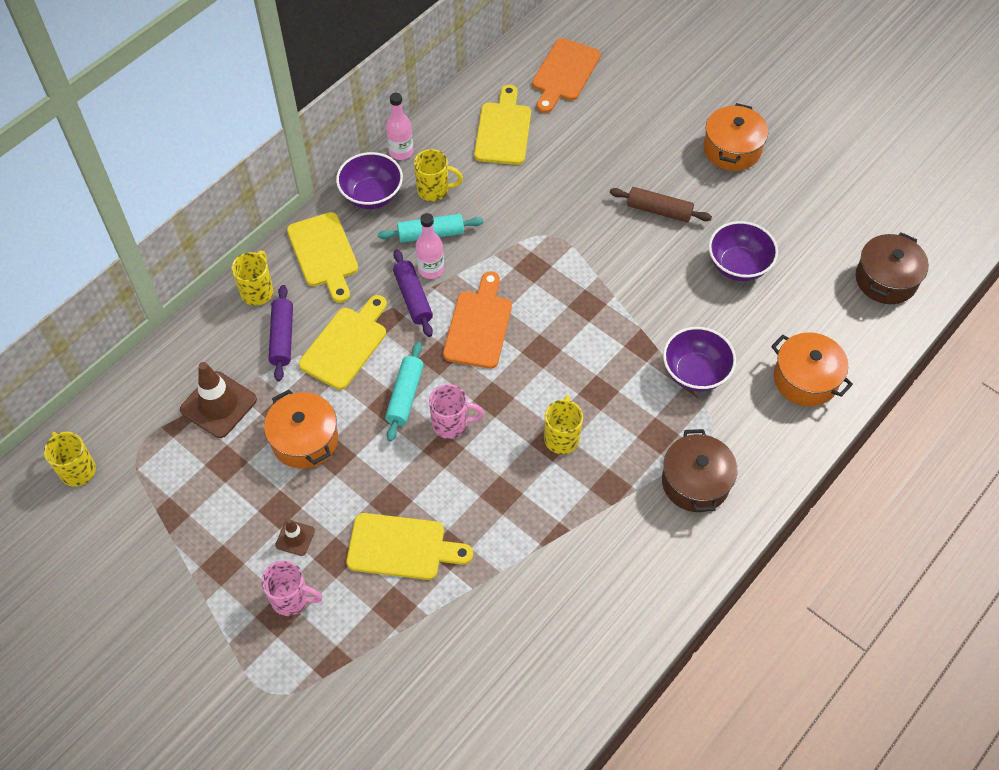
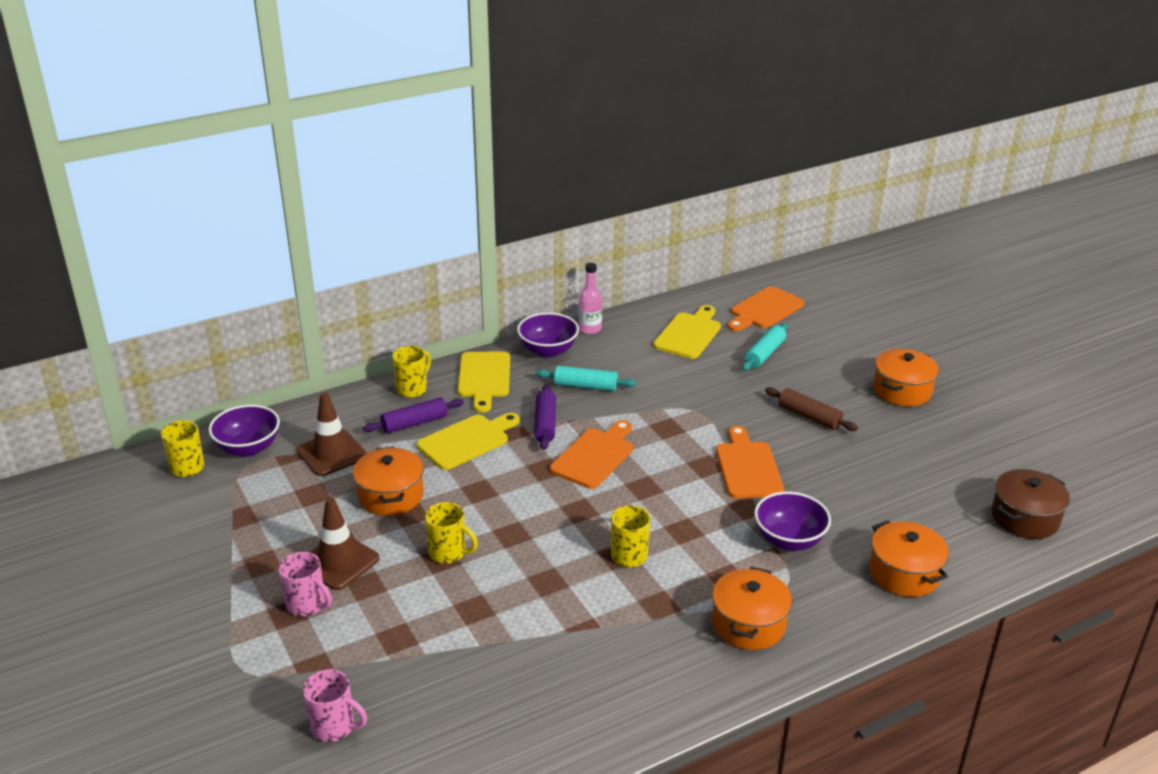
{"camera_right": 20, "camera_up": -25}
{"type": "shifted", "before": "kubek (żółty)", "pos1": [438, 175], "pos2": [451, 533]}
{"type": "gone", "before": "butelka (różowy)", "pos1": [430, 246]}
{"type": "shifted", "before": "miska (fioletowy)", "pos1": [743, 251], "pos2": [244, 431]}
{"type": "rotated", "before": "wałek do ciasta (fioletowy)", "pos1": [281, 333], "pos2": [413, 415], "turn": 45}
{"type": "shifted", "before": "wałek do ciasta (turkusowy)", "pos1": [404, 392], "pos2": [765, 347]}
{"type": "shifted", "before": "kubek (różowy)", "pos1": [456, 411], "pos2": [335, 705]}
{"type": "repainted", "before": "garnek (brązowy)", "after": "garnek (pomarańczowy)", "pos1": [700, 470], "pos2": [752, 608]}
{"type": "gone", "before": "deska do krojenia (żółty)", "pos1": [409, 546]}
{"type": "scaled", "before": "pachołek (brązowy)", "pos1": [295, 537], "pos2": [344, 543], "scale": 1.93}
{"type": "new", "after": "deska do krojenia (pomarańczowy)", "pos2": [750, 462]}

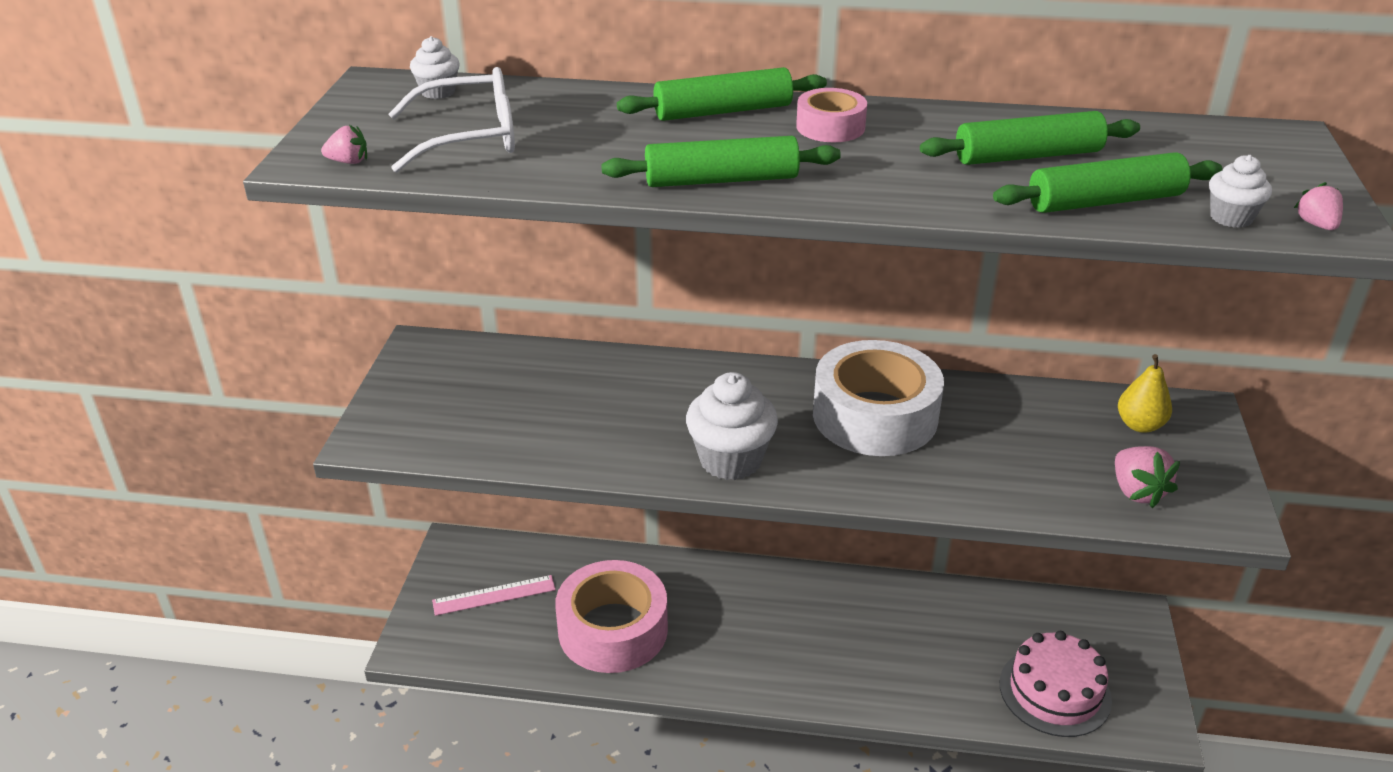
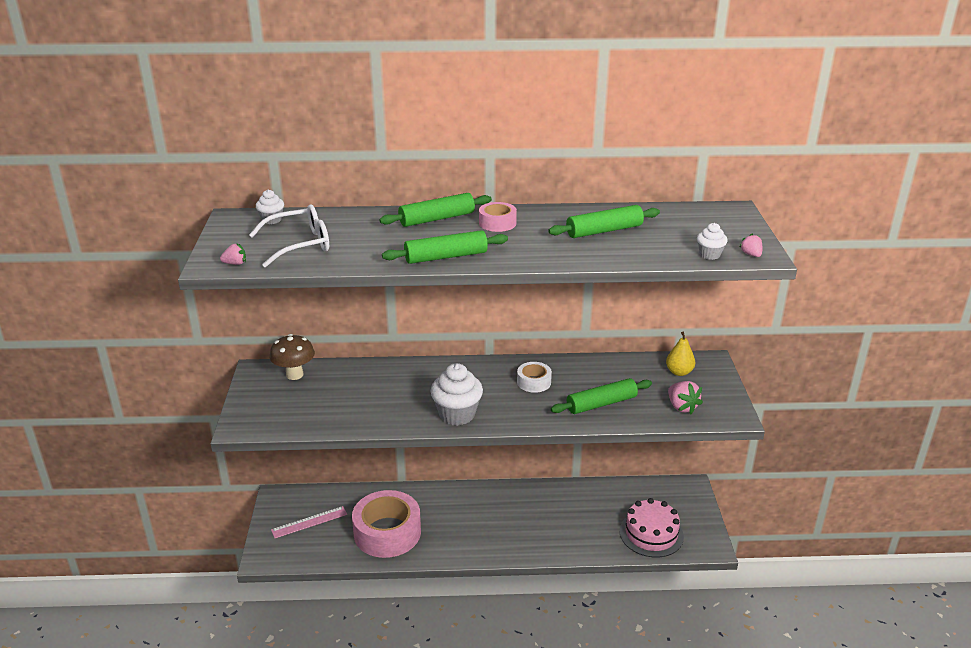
{"camera_right": -10, "camera_up": -5}
{"type": "shifted", "before": "wałek do ciasta (zielony)", "pos1": [1107, 182], "pos2": [601, 396]}
{"type": "scaled", "before": "taśma klejąca (biały)", "pos1": [878, 398], "pos2": [534, 377], "scale": 0.48}
{"type": "new", "after": "grzyb (brązowy)", "pos2": [292, 357]}

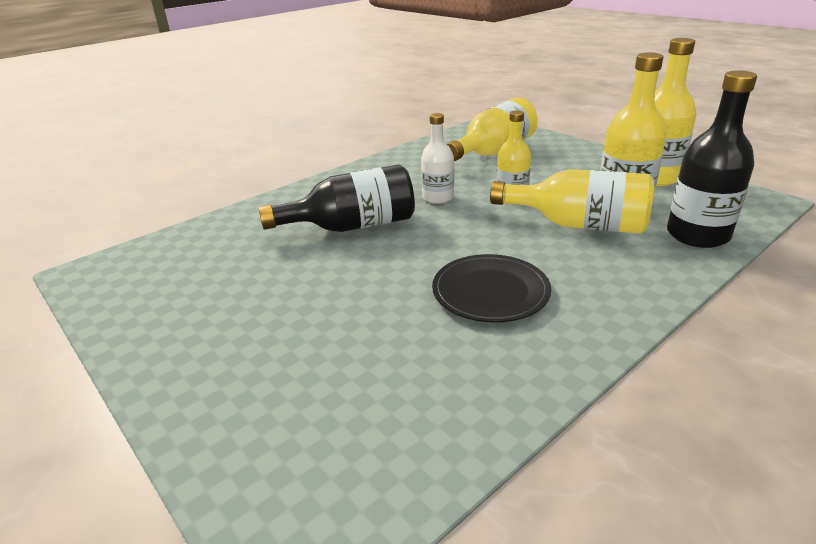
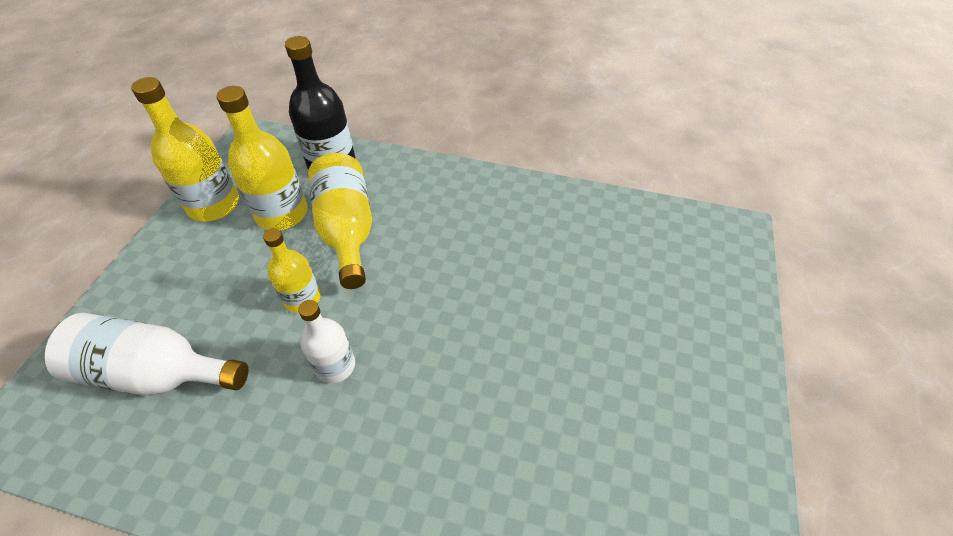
{"camera_right": -125, "camera_up": 20}
{"type": "repainted", "before": "butelka (żółty)", "after": "butelka (biały)", "pos1": [492, 129], "pos2": [146, 354]}
{"type": "gone", "before": "butelka (czarny)", "pos1": [337, 198]}
{"type": "gone", "before": "talerz (czarny)", "pos1": [491, 288]}

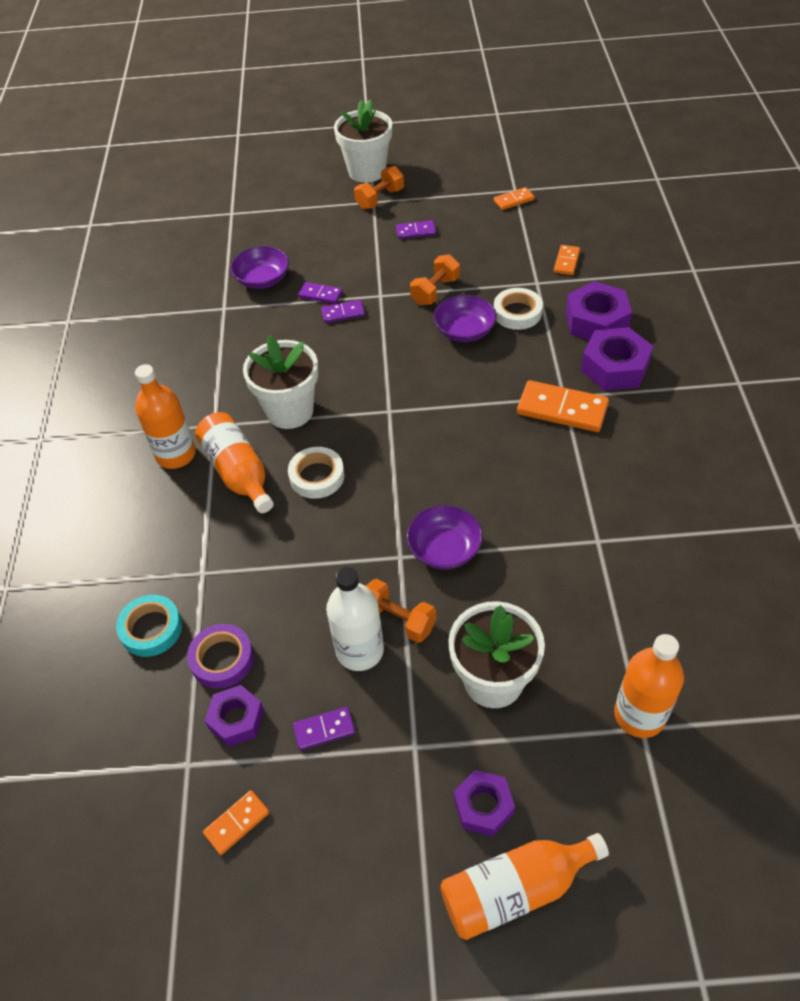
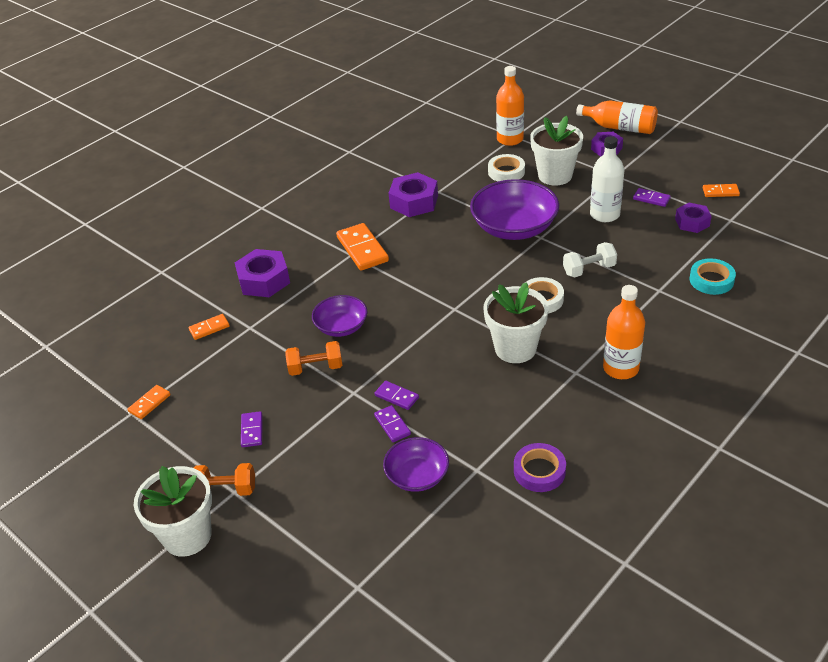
{"camera_right": -135, "camera_up": -10}
{"type": "rotated", "before": "kostka domina (pomarańczowy)", "pos1": [514, 198], "pos2": [149, 402], "turn": -75}
{"type": "rotated", "before": "kostka domina (fioletowy)", "pos1": [416, 229], "pos2": [251, 429], "turn": 45}
{"type": "shifted", "before": "taśma klejąca (biały)", "pos1": [518, 309], "pos2": [506, 167]}
{"type": "shifted", "before": "nakrętka (fioletowy)", "pos1": [617, 359], "pos2": [413, 194]}
{"type": "gone", "before": "butelka (pomarańczowy)", "pos1": [234, 462]}
{"type": "scaled", "before": "miska (fioletowy)", "pos1": [445, 537], "pos2": [514, 209], "scale": 1.73}
{"type": "gone", "before": "hantel (pomarańczowy)", "pos1": [401, 611]}
{"type": "shifted", "before": "taśma klejąca (fioletowy)", "pos1": [220, 656], "pos2": [540, 467]}
{"type": "new", "after": "hantel (biały)", "pos2": [590, 259]}

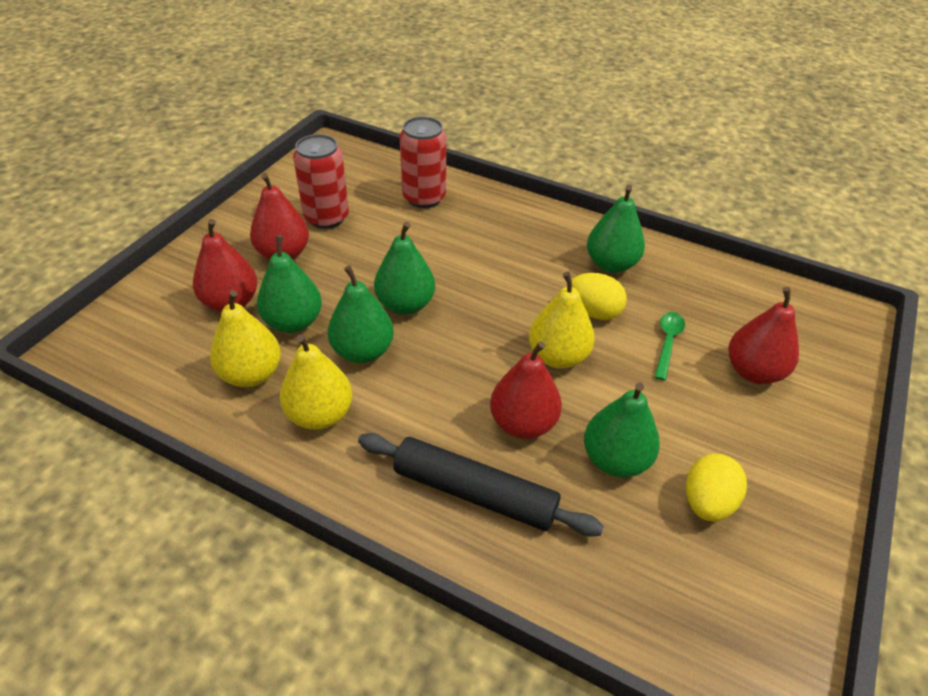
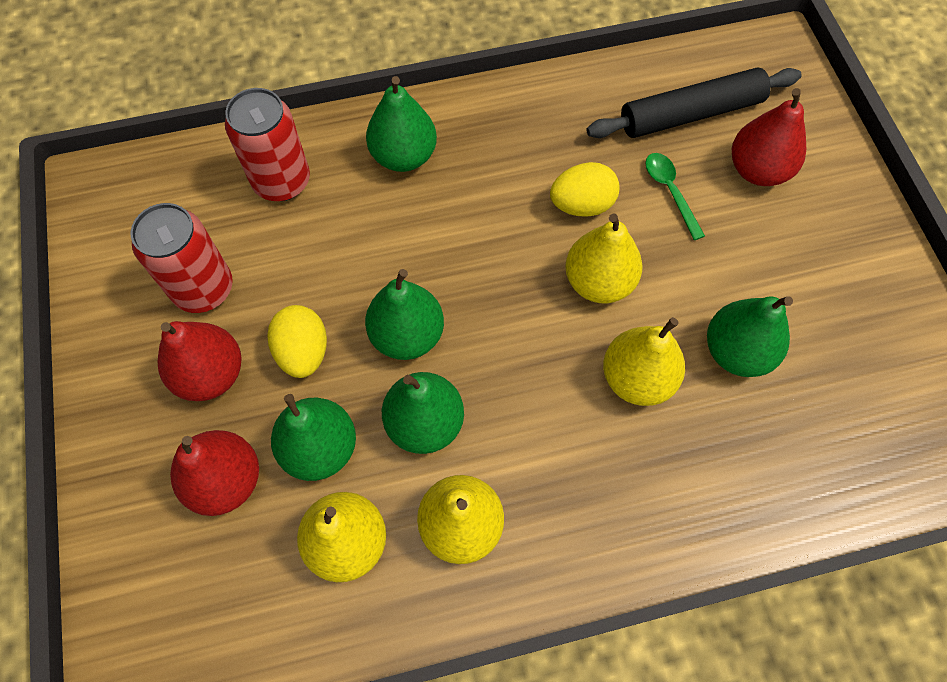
{"camera_right": -40, "camera_up": 20}
{"type": "shifted", "before": "gruszka (zielony)", "pos1": [616, 229], "pos2": [401, 124]}
{"type": "repainted", "before": "gruszka (czerwony)", "after": "gruszka (żółty)", "pos1": [526, 390], "pos2": [644, 361]}
{"type": "shifted", "before": "wałek do ciasta (czarny)", "pos1": [481, 485], "pos2": [694, 102]}
{"type": "shifted", "before": "jajko (żółty)", "pos1": [716, 487], "pos2": [297, 341]}

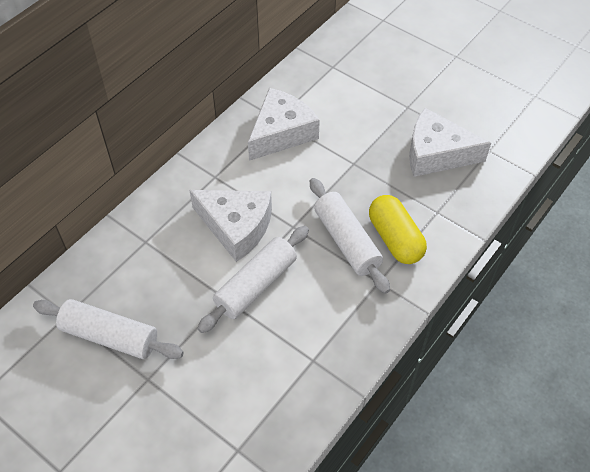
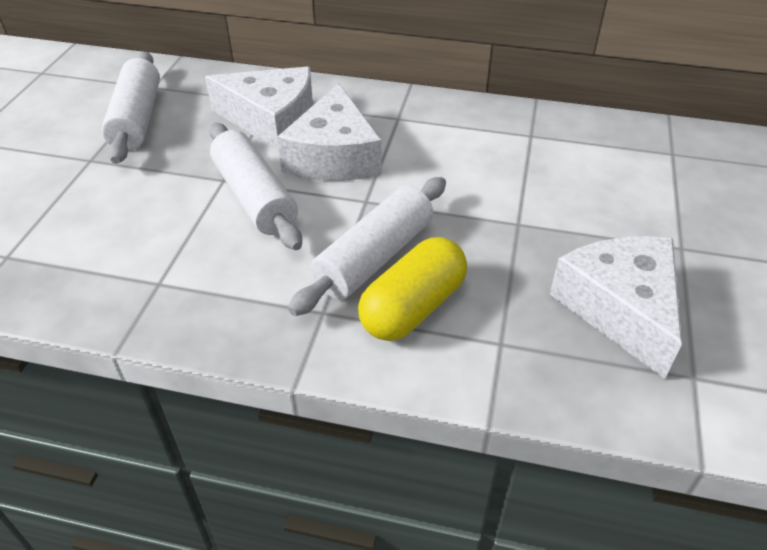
{"camera_right": 65, "camera_up": -10}
{"type": "shifted", "before": "ser (biały)", "pos1": [284, 124], "pos2": [259, 108]}
{"type": "rotated", "before": "wałek do ciasta (biały)", "pos1": [253, 279], "pos2": [255, 186], "turn": 45}

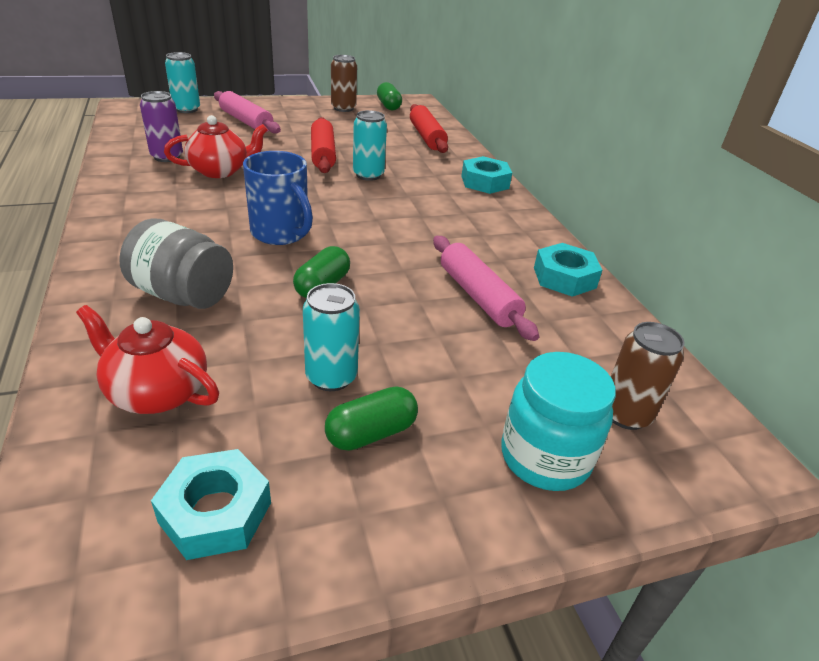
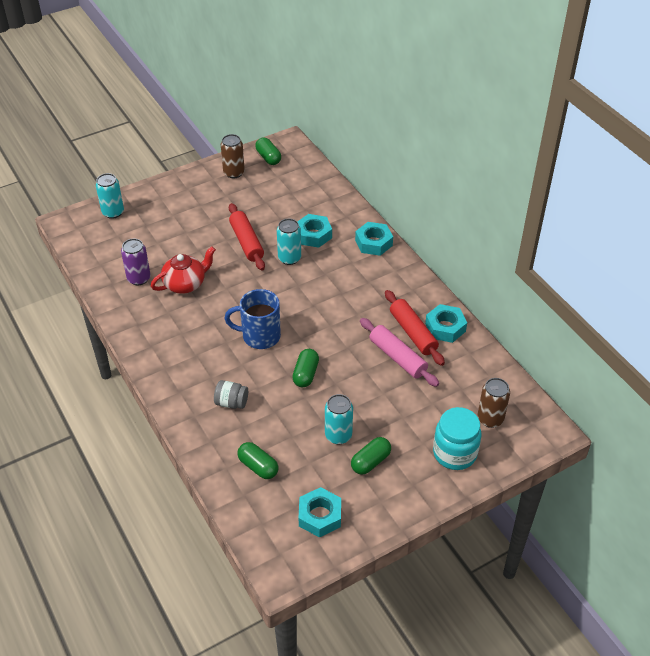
{"camera_right": -10, "camera_up": 10}
{"type": "gone", "before": "wałek do ciasta (różowy)", "pos1": [247, 112]}
{"type": "shifted", "before": "wałek do ciasta (czerwony)", "pos1": [429, 128], "pos2": [415, 328]}
{"type": "rotated", "before": "kubek (niebieski)", "pos1": [278, 198], "pos2": [252, 319], "turn": 150}
{"type": "scaled", "before": "słoik (szary)", "pos1": [176, 263], "pos2": [231, 394], "scale": 0.6}
{"type": "swapped", "before": "imbryk (czerwony)", "after": "kapsułka (zielony)", "pos1": [147, 359], "pos2": [258, 460]}
{"type": "new", "after": "nakrętka (turkusowy)", "pos2": [314, 231]}

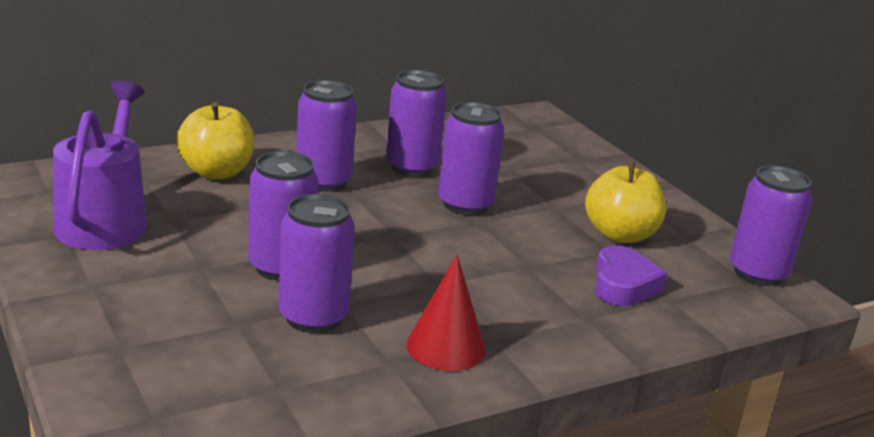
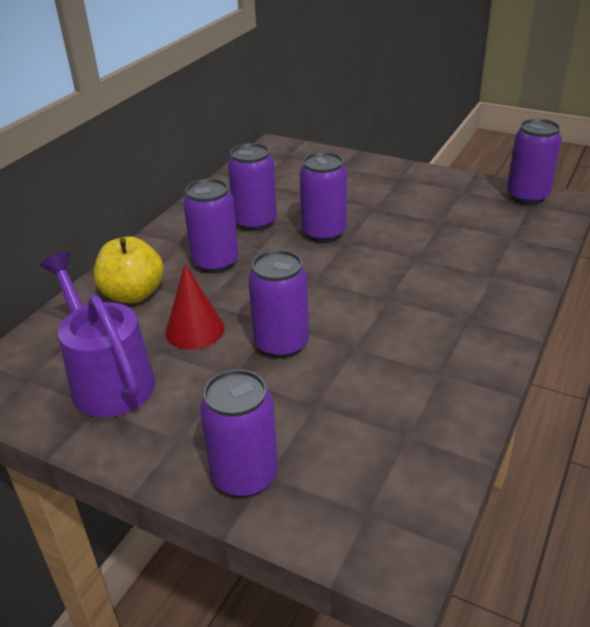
{"camera_right": -30, "camera_up": 10}
{"type": "gone", "before": "jabłko (żółty)", "pos1": [625, 202]}
{"type": "shifted", "before": "puszka (fioletowy)", "pos1": [316, 263], "pos2": [239, 433]}
{"type": "gone", "before": "serce (fioletowy)", "pos1": [631, 275]}
{"type": "shifted", "before": "stożek (czerwony)", "pos1": [446, 313], "pos2": [195, 306]}

